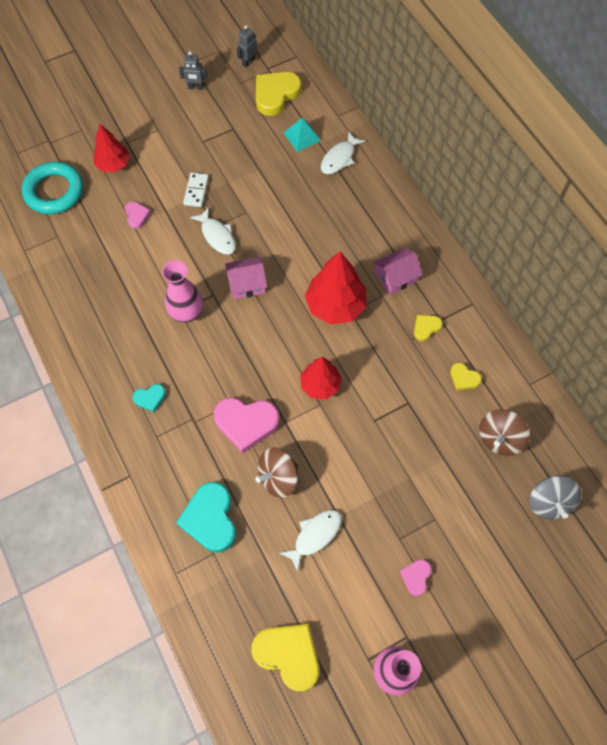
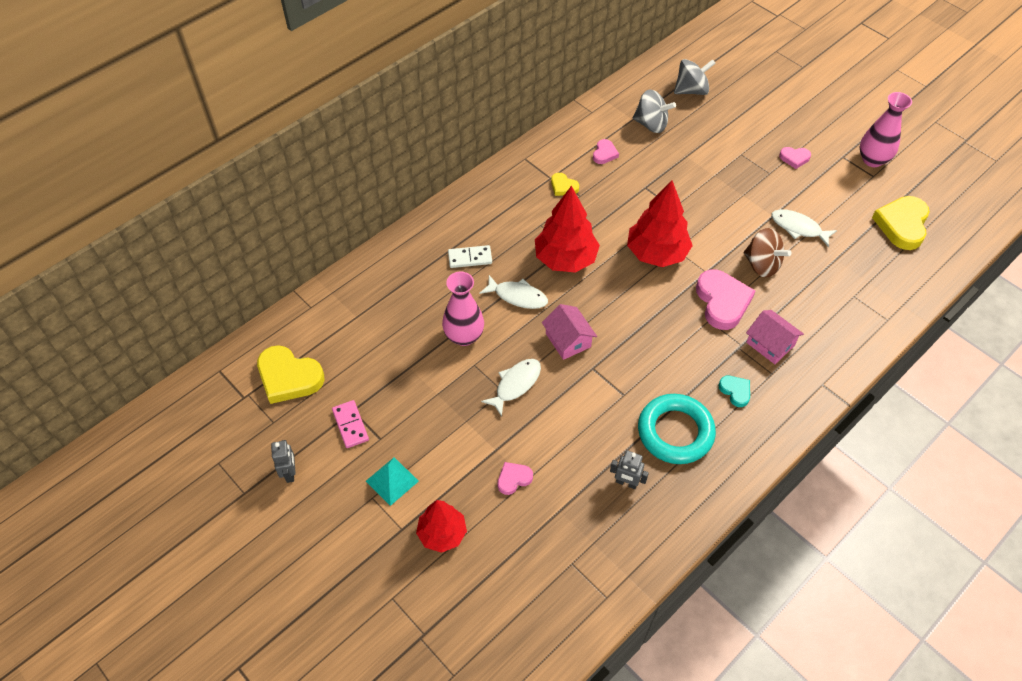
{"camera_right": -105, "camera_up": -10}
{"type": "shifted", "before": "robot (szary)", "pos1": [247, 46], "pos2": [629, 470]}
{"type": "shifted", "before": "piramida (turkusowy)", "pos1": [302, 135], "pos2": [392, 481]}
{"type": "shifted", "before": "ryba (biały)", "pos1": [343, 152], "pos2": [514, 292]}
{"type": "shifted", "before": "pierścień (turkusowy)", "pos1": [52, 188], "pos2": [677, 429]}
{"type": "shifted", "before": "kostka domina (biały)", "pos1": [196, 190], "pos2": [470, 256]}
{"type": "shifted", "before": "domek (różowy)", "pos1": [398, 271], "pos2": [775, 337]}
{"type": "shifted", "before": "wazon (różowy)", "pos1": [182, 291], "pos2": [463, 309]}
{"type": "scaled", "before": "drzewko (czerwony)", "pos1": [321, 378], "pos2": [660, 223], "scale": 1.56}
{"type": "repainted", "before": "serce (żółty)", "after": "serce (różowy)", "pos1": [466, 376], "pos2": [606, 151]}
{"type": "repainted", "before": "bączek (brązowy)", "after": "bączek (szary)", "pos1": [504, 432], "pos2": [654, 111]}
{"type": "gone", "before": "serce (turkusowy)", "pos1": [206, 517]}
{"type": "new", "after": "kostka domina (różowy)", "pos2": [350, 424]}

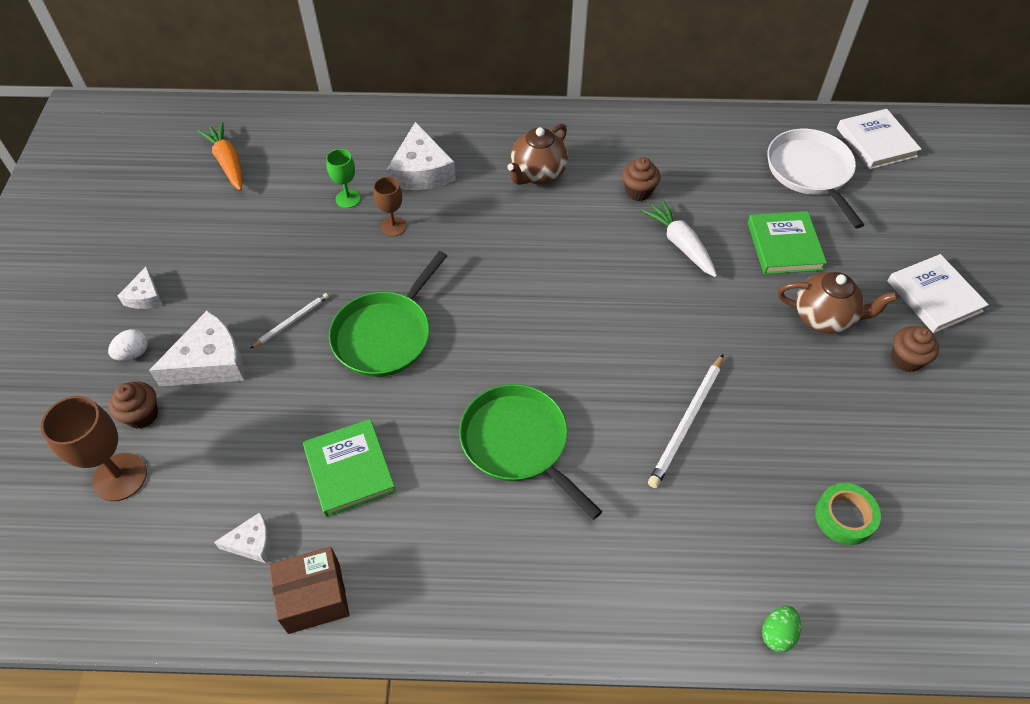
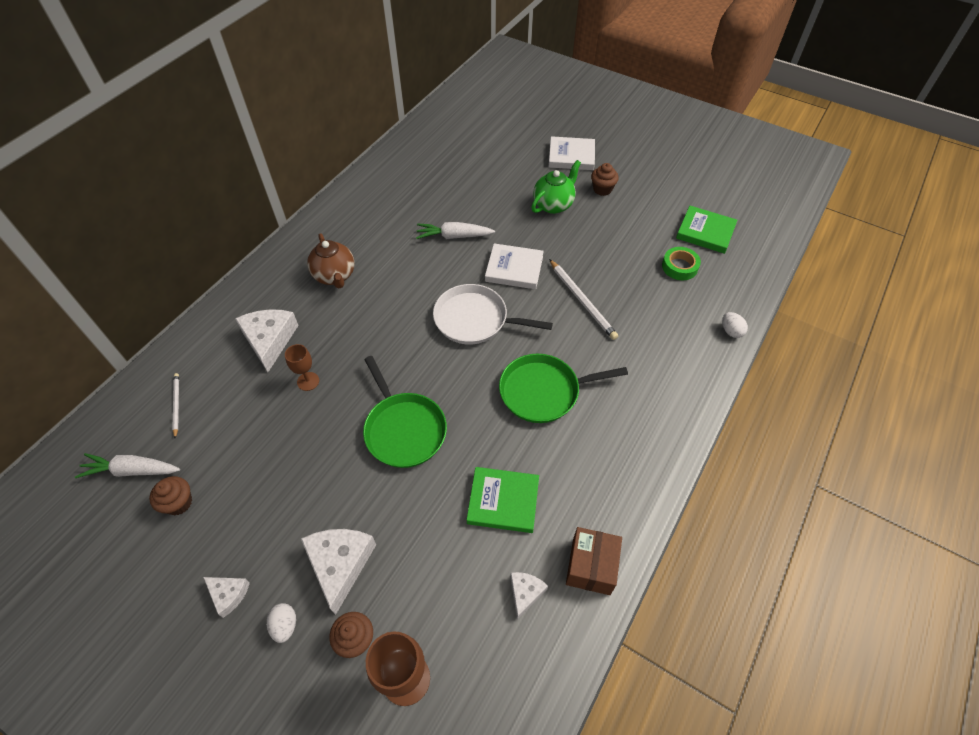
{"camera_right": -60, "camera_up": 0}
{"type": "shifted", "before": "książka (biały)", "pos1": [879, 139], "pos2": [514, 266]}
{"type": "repainted", "before": "marchewka (pomarańczowy)", "after": "marchewka (biały)", "pos1": [219, 156], "pos2": [127, 465]}
{"type": "rotated", "before": "ser (biały)", "pos1": [421, 156], "pos2": [267, 340], "turn": -120}
{"type": "shifted", "before": "patelnia (biały)", "pos1": [815, 178], "pos2": [493, 314]}
{"type": "gone", "before": "kielich (zielony)", "pos1": [343, 178]}
{"type": "shifted", "before": "muffinka (brązowy)", "pos1": [641, 179], "pos2": [170, 495]}
{"type": "shifted", "before": "książka (zielony)", "pos1": [787, 242], "pos2": [706, 230]}
{"type": "repainted", "before": "imbryk (brązowy)", "after": "imbryk (zielony)", "pos1": [838, 303], "pos2": [556, 187]}
{"type": "shifted", "before": "ołówek (biały)", "pos1": [289, 321], "pos2": [175, 405]}
{"type": "repainted", "before": "jajko (zielony)", "after": "jajko (biały)", "pos1": [781, 629], "pos2": [735, 325]}

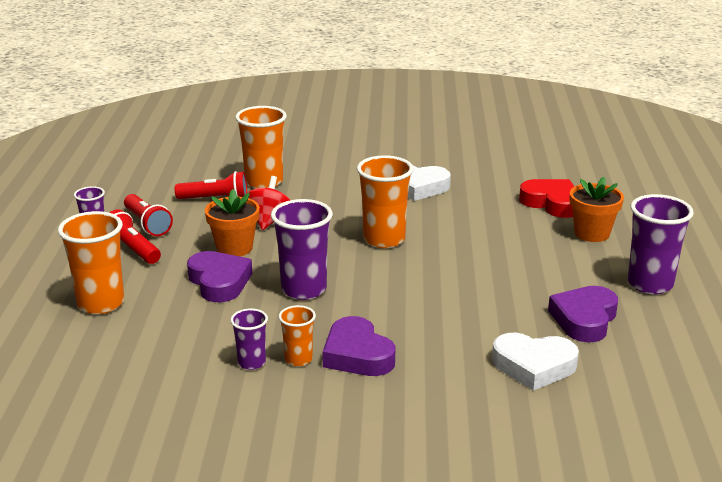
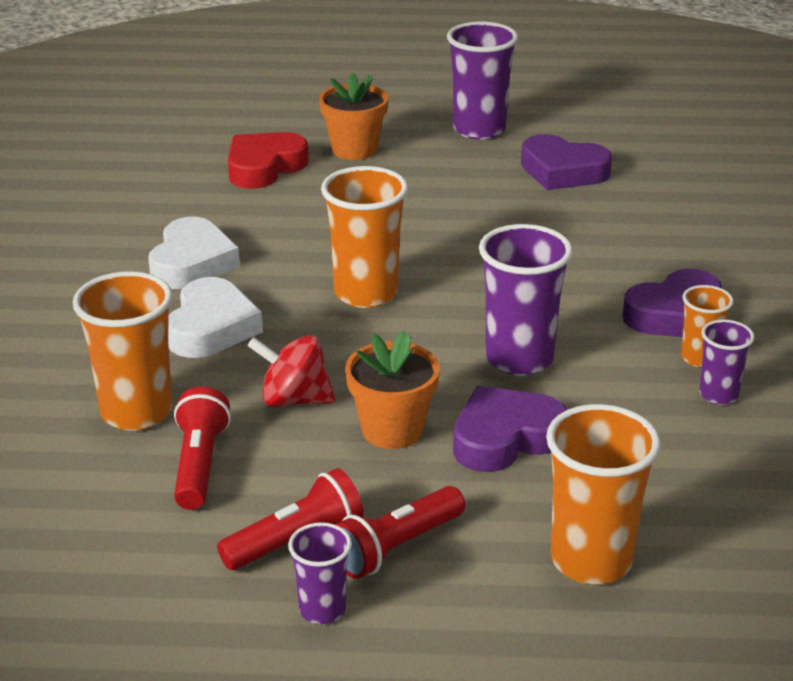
{"camera_right": -90, "camera_up": 5}
{"type": "shifted", "before": "serce (biały)", "pos1": [535, 362], "pos2": [215, 317]}

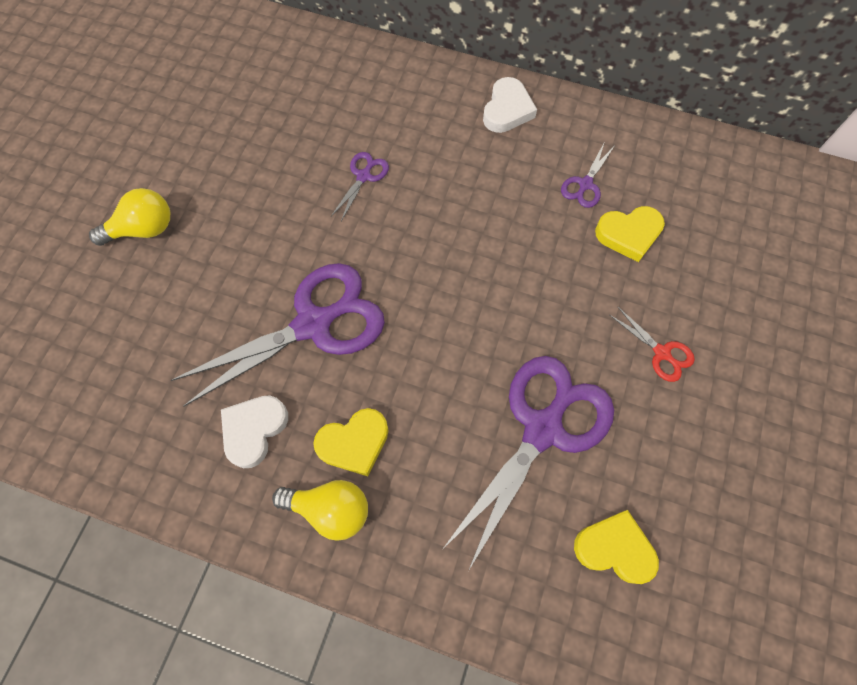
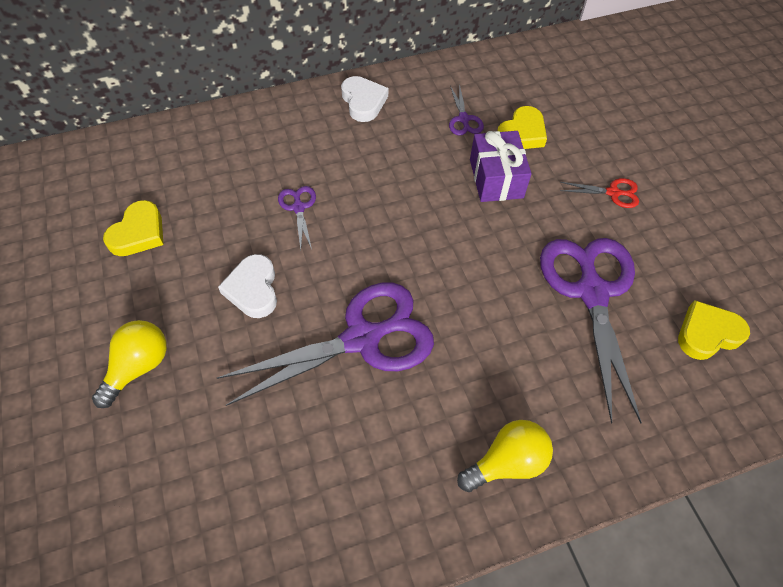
{"camera_right": -40, "camera_up": -10}
{"type": "rotated", "before": "nożyczki (fioletowy)", "pos1": [278, 335], "pos2": [325, 344], "turn": 45}
{"type": "shifted", "before": "serce (biały)", "pos1": [254, 431], "pos2": [247, 286]}
{"type": "shifted", "before": "serce (żółty)", "pos1": [351, 442], "pos2": [133, 228]}
{"type": "new", "after": "prezent (fioletowy)", "pos2": [501, 166]}

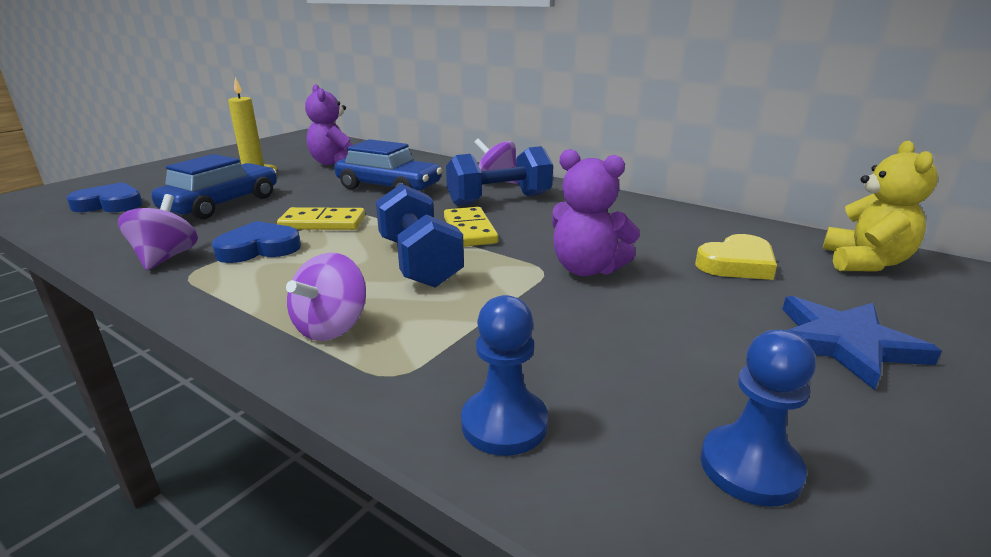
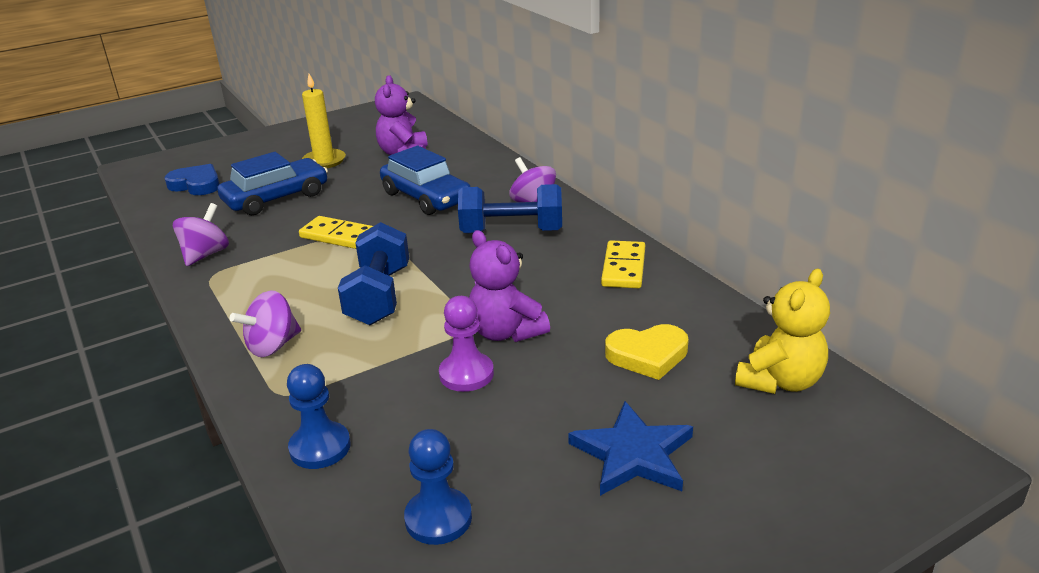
{"camera_right": 25, "camera_up": 5}
{"type": "shifted", "before": "kostka domina (żółty)", "pos1": [471, 227], "pos2": [623, 264]}
{"type": "gone", "before": "serce (niebieski)", "pos1": [256, 242]}
{"type": "new", "after": "pionek (fioletowy)", "pos2": [466, 344]}

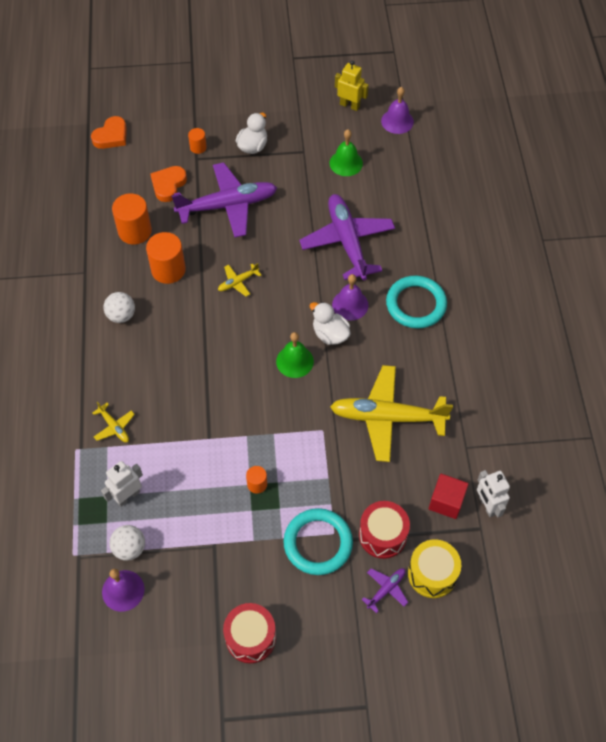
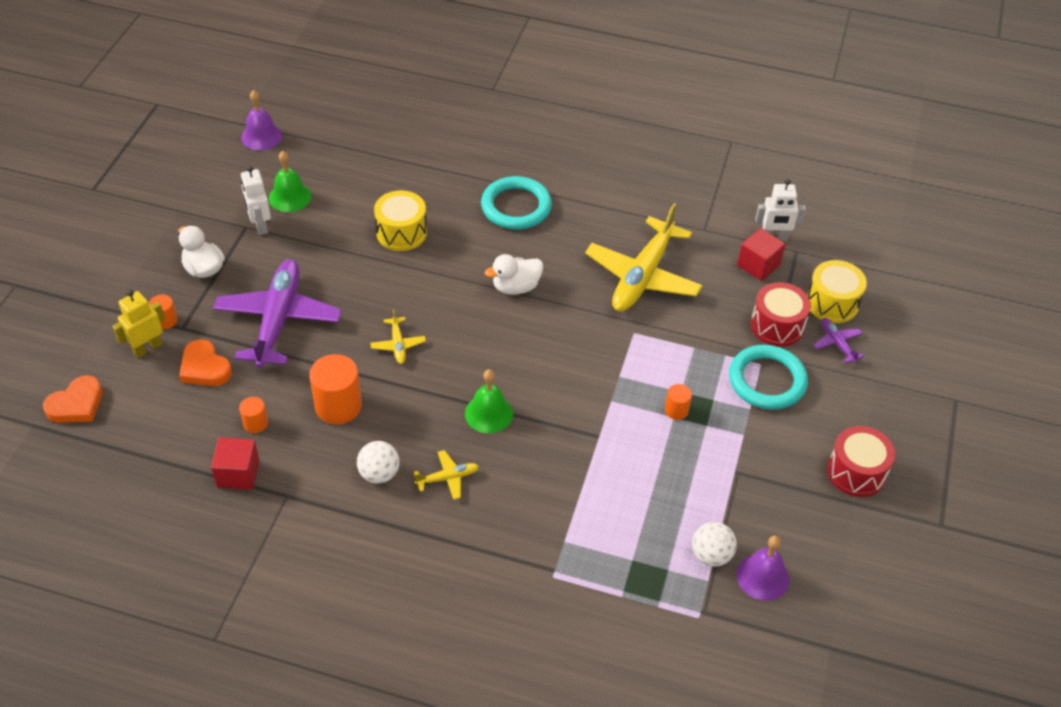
{"camera_right": -70, "camera_up": -10}
{"type": "shifted", "before": "robot (żółty)", "pos1": [352, 86], "pos2": [138, 324]}
{"type": "rotated", "before": "serce (pomarańczowy)", "pos1": [109, 132], "pos2": [72, 399], "turn": 75}
{"type": "scaled", "before": "walec (pomarańczowy)", "pos1": [132, 219], "pos2": [253, 415], "scale": 0.52}
{"type": "swapped", "before": "samolot (fioletowy)", "after": "bęben (żółty)", "pos1": [347, 237], "pos2": [400, 220]}
{"type": "gone", "before": "dzwonek (fioletowy)", "pos1": [350, 297]}
{"type": "shifted", "before": "dzwonek (zielony)", "pos1": [295, 355], "pos2": [489, 401]}
{"type": "shifted", "before": "samolot (żółty)", "pos1": [113, 422], "pos2": [446, 475]}
{"type": "shifted", "before": "robot (biały)", "pos1": [122, 484], "pos2": [256, 200]}
{"type": "new", "after": "sześcian (czerwony)", "pos2": [235, 463]}

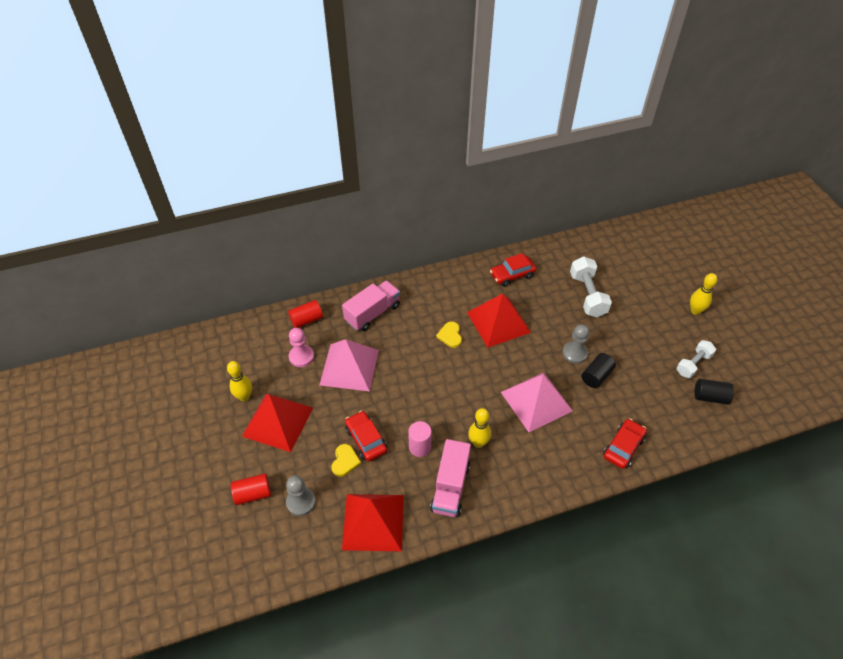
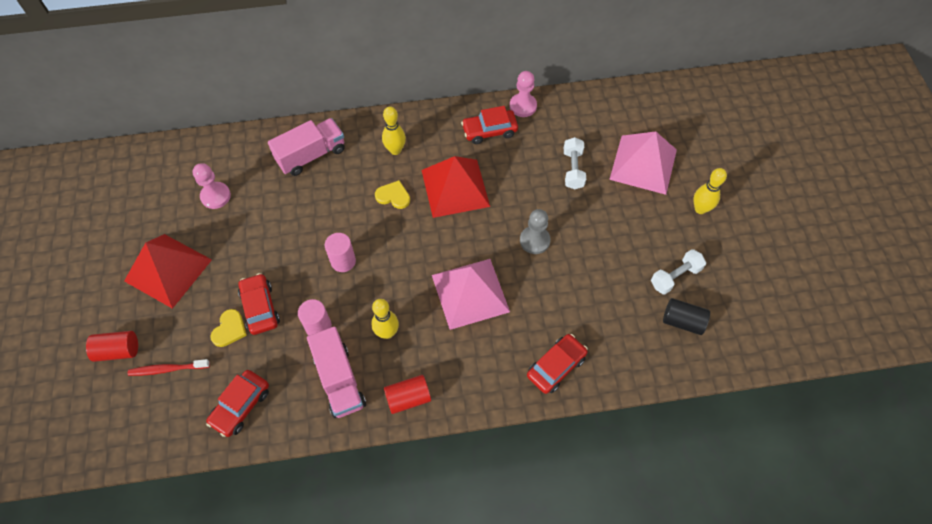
{"camera_right": 10, "camera_up": 10}
{"type": "scaled", "before": "hantel (biały)", "pos1": [591, 286], "pos2": [575, 163], "scale": 0.66}
{"type": "shifted", "before": "walec (czerwony)", "pos1": [305, 314], "pos2": [407, 394]}
{"type": "rotated", "before": "serce (żółty)", "pos1": [449, 335], "pos2": [392, 194], "turn": 105}
{"type": "shifted", "before": "piramida (różowy)", "pos1": [349, 365], "pos2": [643, 163]}
{"type": "gone", "before": "walec (czarny)", "pos1": [598, 370]}
{"type": "shifted", "before": "kręgiel (żółty)", "pos1": [239, 381], "pos2": [394, 131]}
{"type": "rotated", "before": "ciężarówka (różowy)", "pos1": [450, 478], "pos2": [336, 372], "turn": -45}
{"type": "swapped", "before": "pionek (szary)", "after": "szczoteczka do zębów (czerwony)", "pos1": [301, 495], "pos2": [169, 367]}
{"type": "swapped", "before": "piramida (czerwony)", "after": "samochód (czerwony)", "pos1": [373, 522], "pos2": [237, 403]}
{"type": "new", "after": "pionek (różowy)", "pos2": [523, 94]}
{"type": "new", "after": "walec (różowy)", "pos2": [340, 252]}

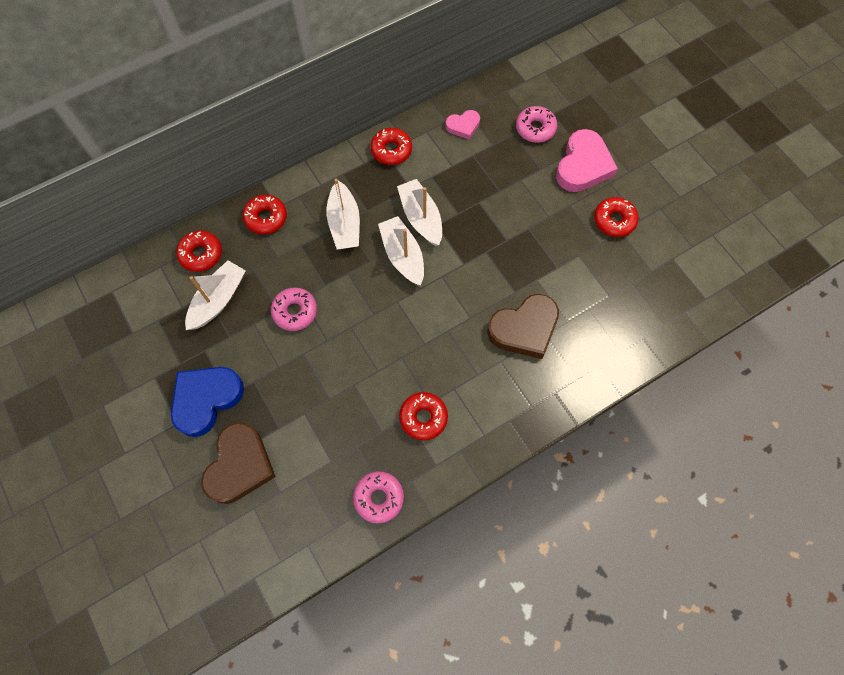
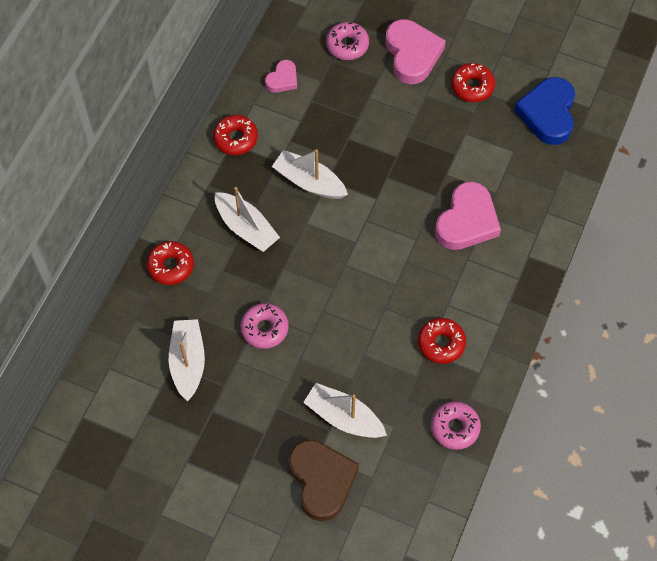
{"camera_right": -35, "camera_up": -5}
{"type": "shifted", "before": "łódka (biały)", "pos1": [401, 251], "pos2": [345, 410]}
{"type": "gone", "before": "donut (czerwony)", "pos1": [199, 251]}
{"type": "repainted", "before": "serce (brązowy)", "after": "serce (różowy)", "pos1": [523, 326], "pos2": [468, 215]}
{"type": "shifted", "before": "serce (niebieski)", "pos1": [207, 402], "pos2": [544, 111]}

